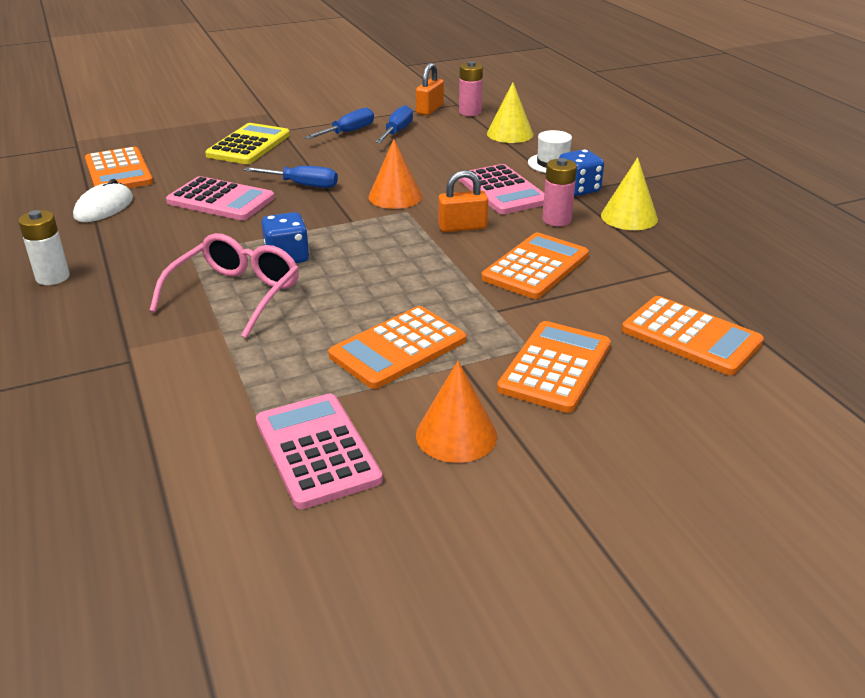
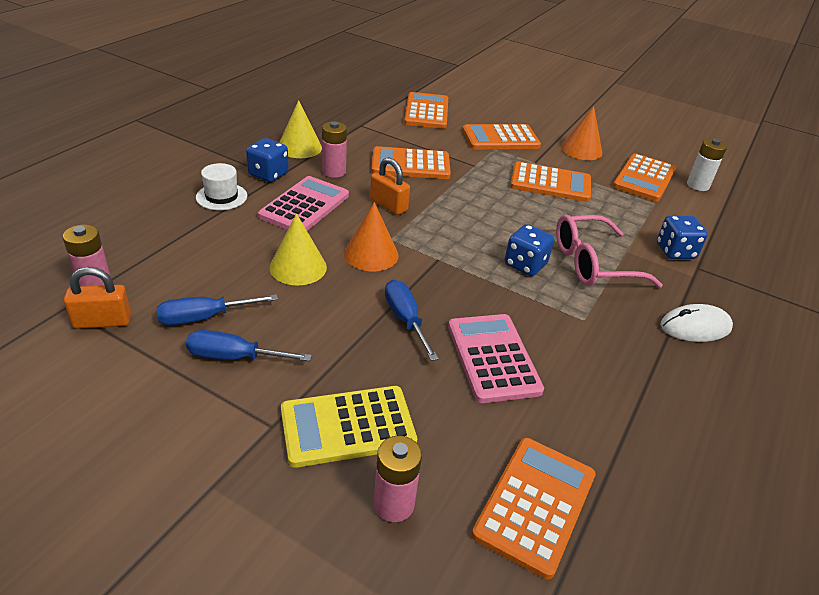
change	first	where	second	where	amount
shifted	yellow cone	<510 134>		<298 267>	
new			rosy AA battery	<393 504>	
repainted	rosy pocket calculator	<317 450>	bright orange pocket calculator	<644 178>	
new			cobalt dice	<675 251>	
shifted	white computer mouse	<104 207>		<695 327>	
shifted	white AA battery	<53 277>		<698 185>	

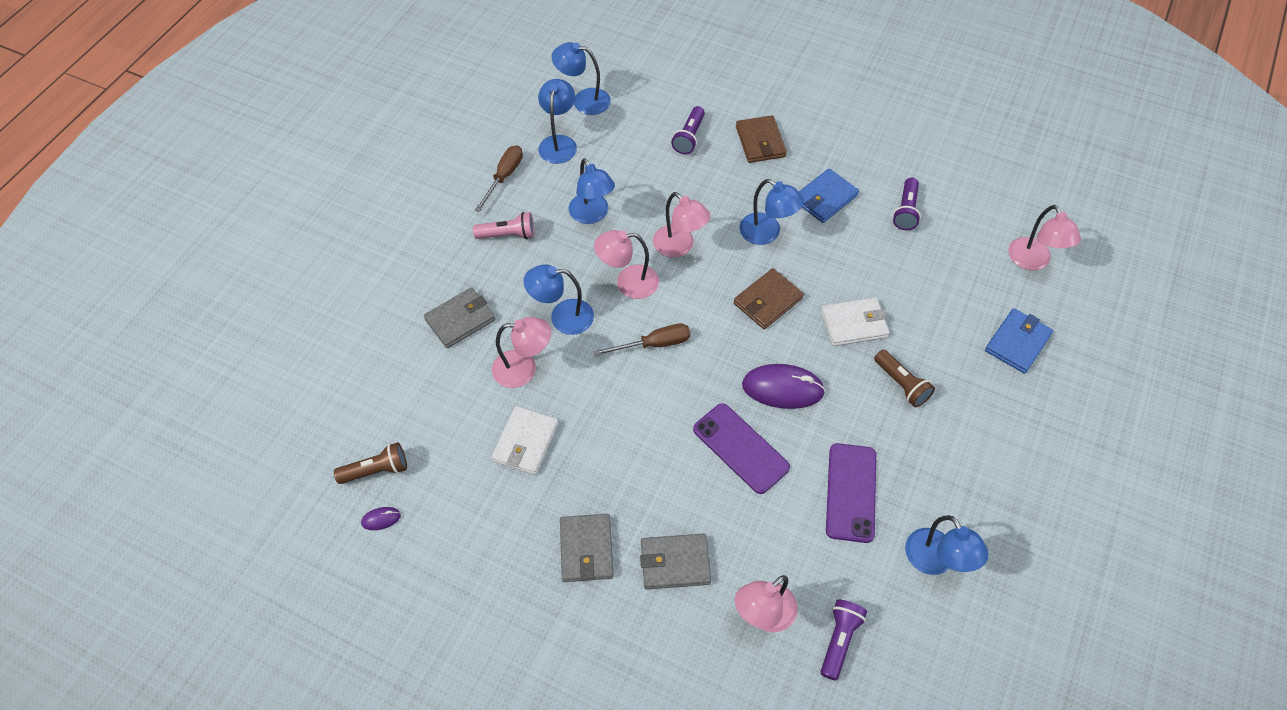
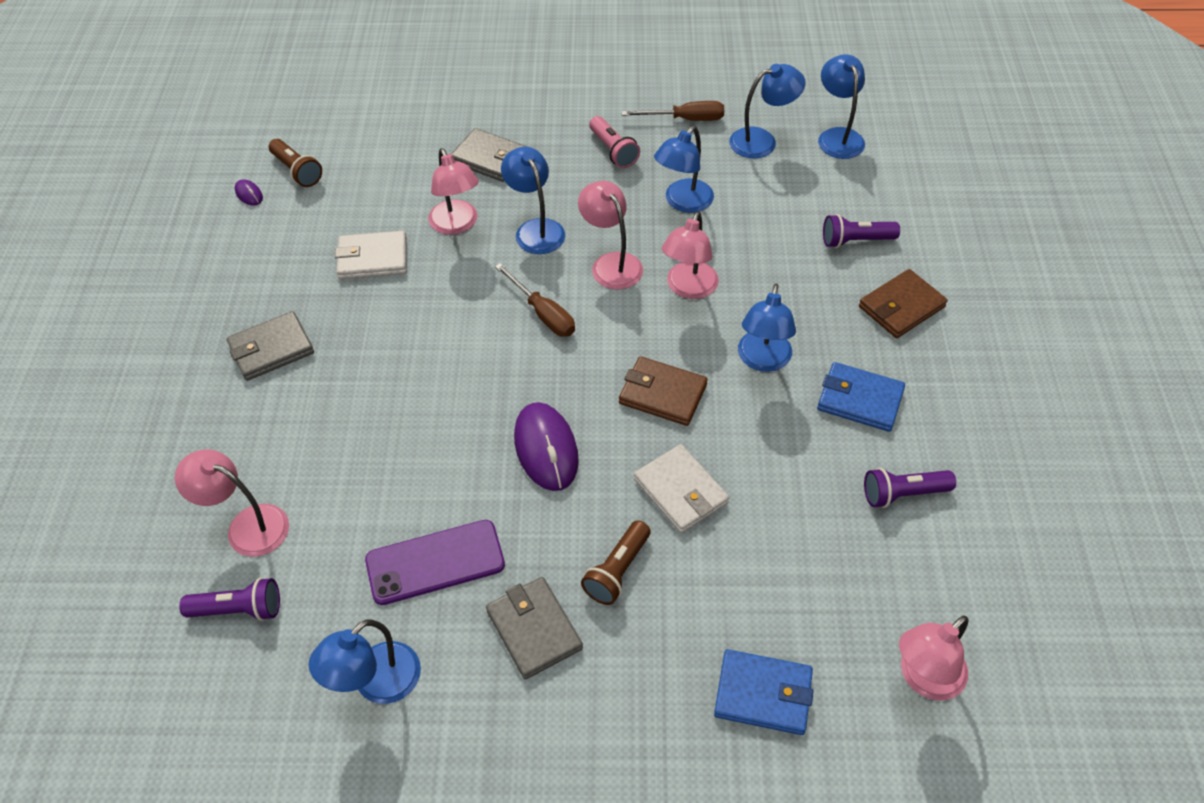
change	first	where	second	where	amount
shifted	gray wallet	<675 563>		<534 630>	
gone	violet smartphone	<740 448>			

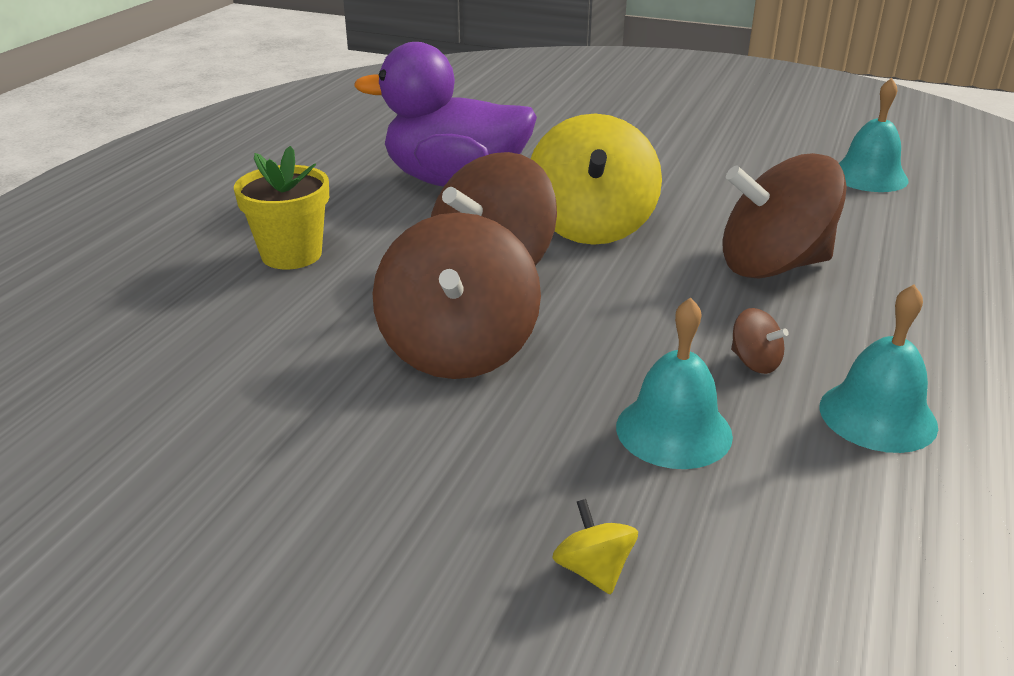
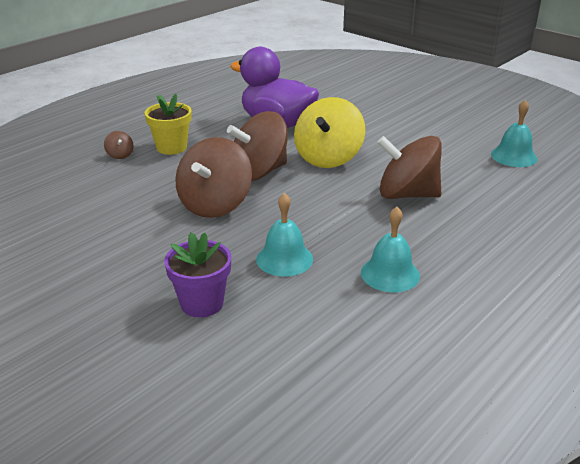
change	first	where	second	where	amount
shifted	dark brown spinning top	<754 362>		<120 155>	
swapped	yellow spinning top	<593 570>	violet plant pot	<202 303>	

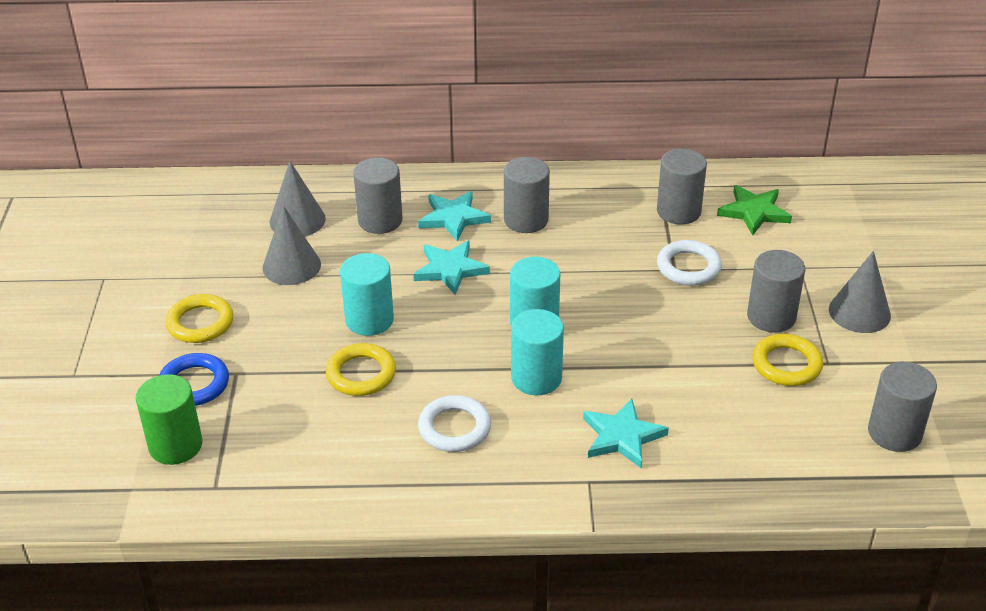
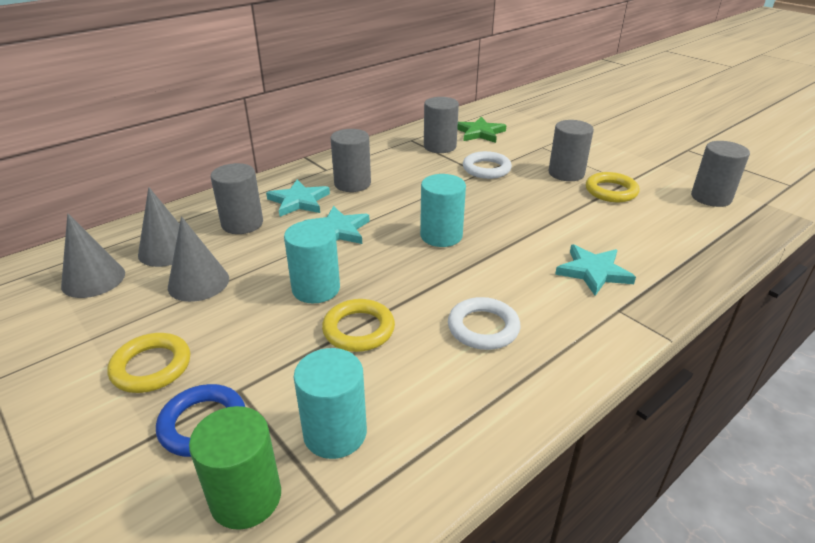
change	first	where	second	where	amount
shifted	gray cone	<859 312>		<93 279>	
shifted	turquoise cylinder shape	<536 378>		<335 433>	

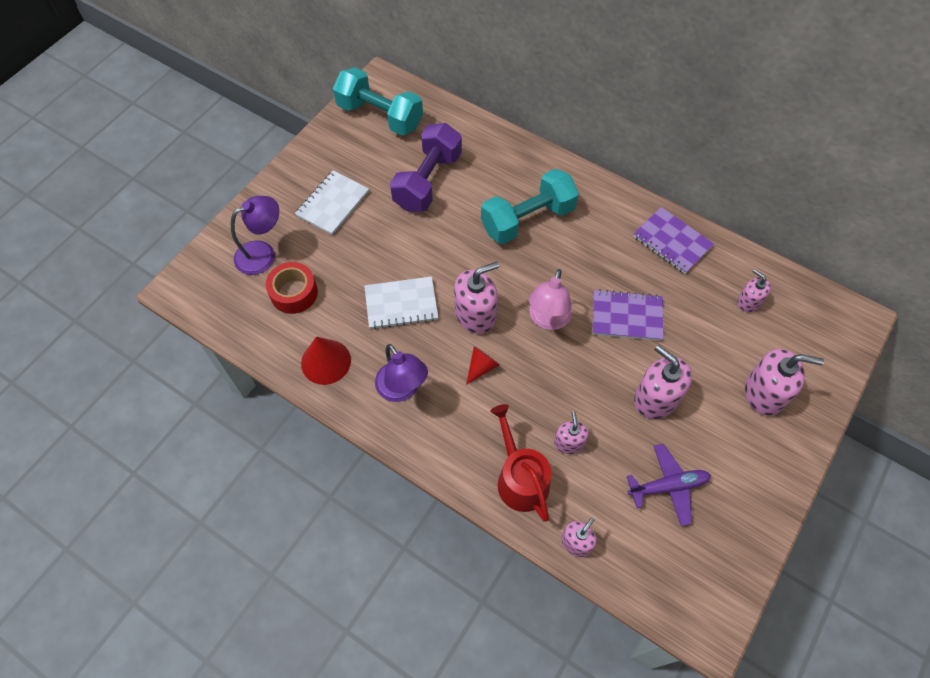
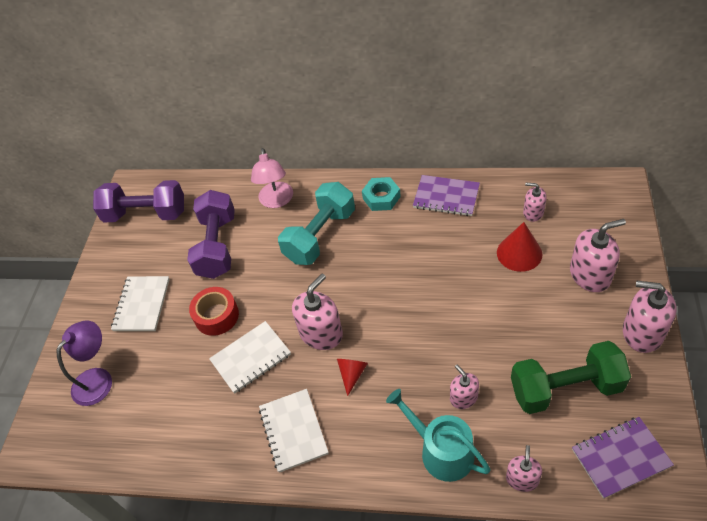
change	first	where	second	where	amount
repainted	turquoise free weight	<380 116>	violet free weight	<146 214>	
shifted	scarlet roll of tape	<294 293>		<216 316>	
shifted	rosy reading lamp	<547 320>		<276 201>	
swapped	violet reading lamp	<402 389>	white notebook	<293 431>	
new			turquoise nut	<381 197>	
repainted	scarlet sprinkling can	<520 478>	turquoise sprinkling can	<441 451>	
shifted	scarlet cone	<326 361>		<519 253>	
swapped	violet plane	<668 486>	leaf-green free weight	<565 389>	
shifted	violet notebook	<627 316>		<620 458>	
shifted	rosy soap pump	<656 398>		<642 332>	

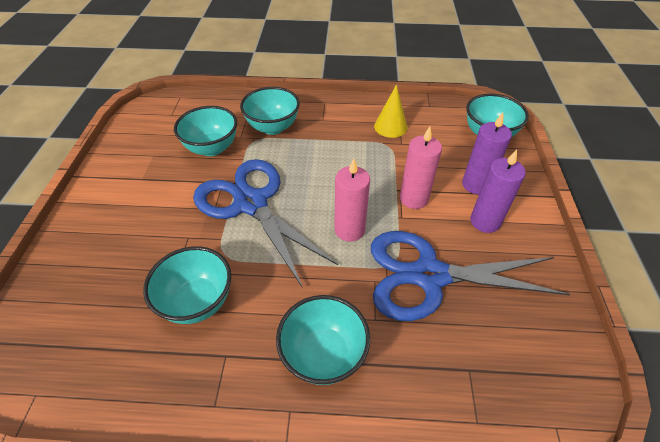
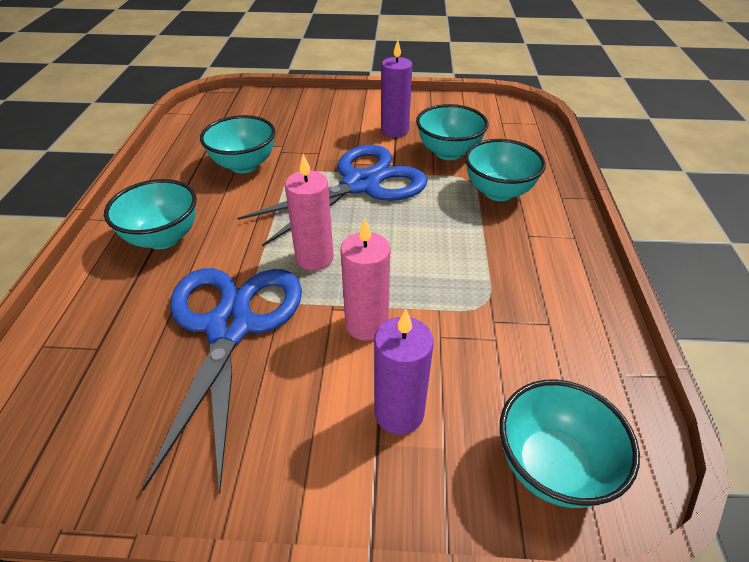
change	first	where	second	where	amount
shifted	violet wax candle	<485 221>		<394 130>	
gone	yellow cone	<390 127>			

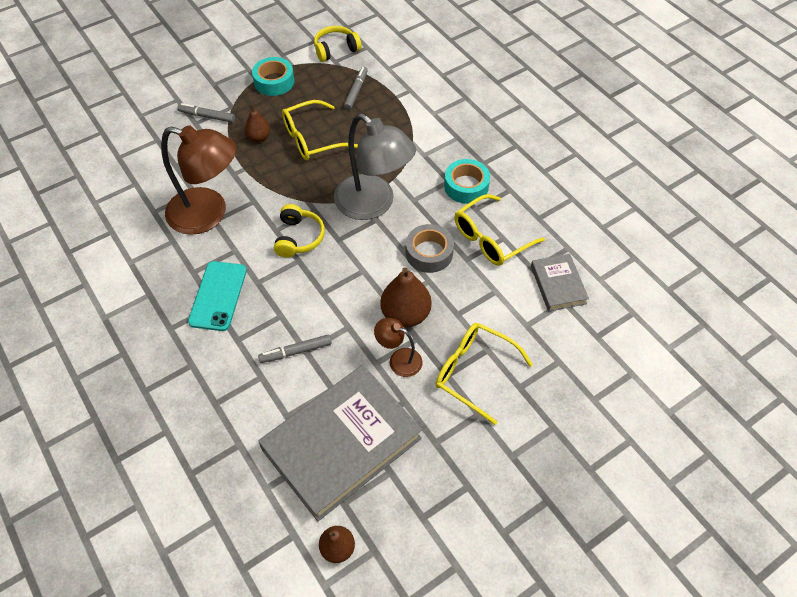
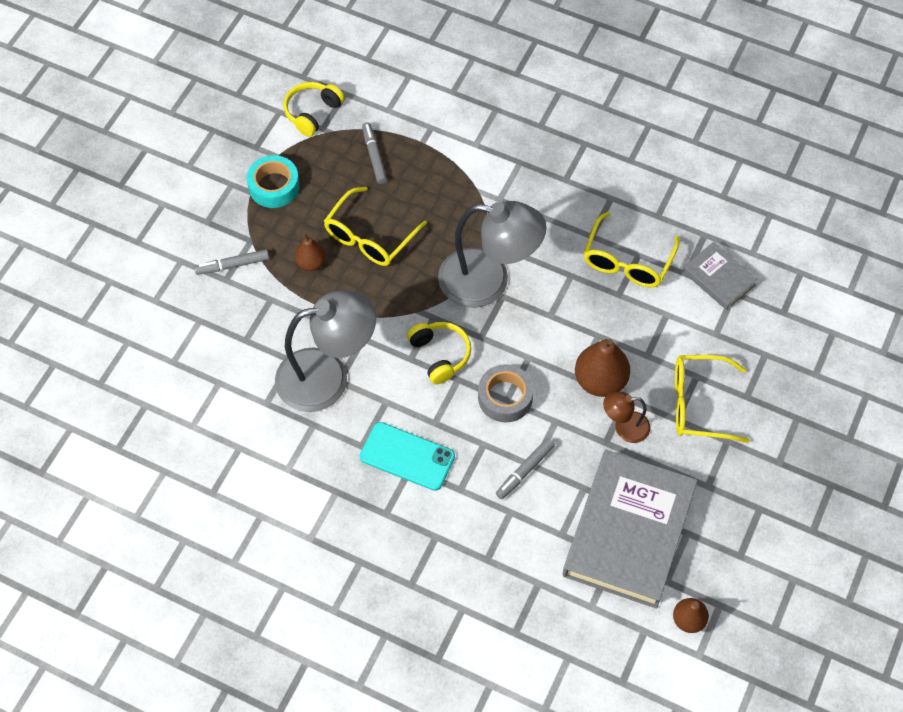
change	first	where	second	where	amount
repainted	dark brown reading lamp	<208 214>	gray reading lamp	<327 377>	
rotated	turquoise smartphone	<218 296>		<407 456>	45 degrees counterclockwise
shifted	gray roll of tape	<429 253>		<505 397>	
gone	turquoise roll of tape	<466 186>			

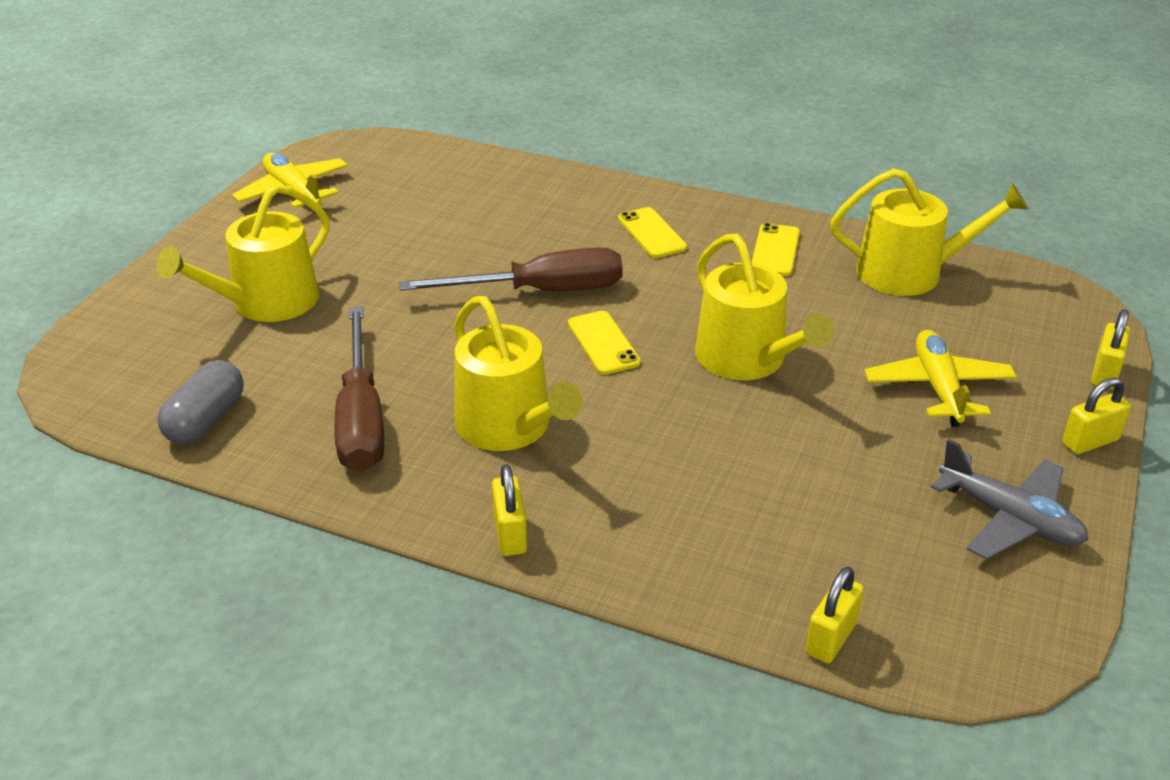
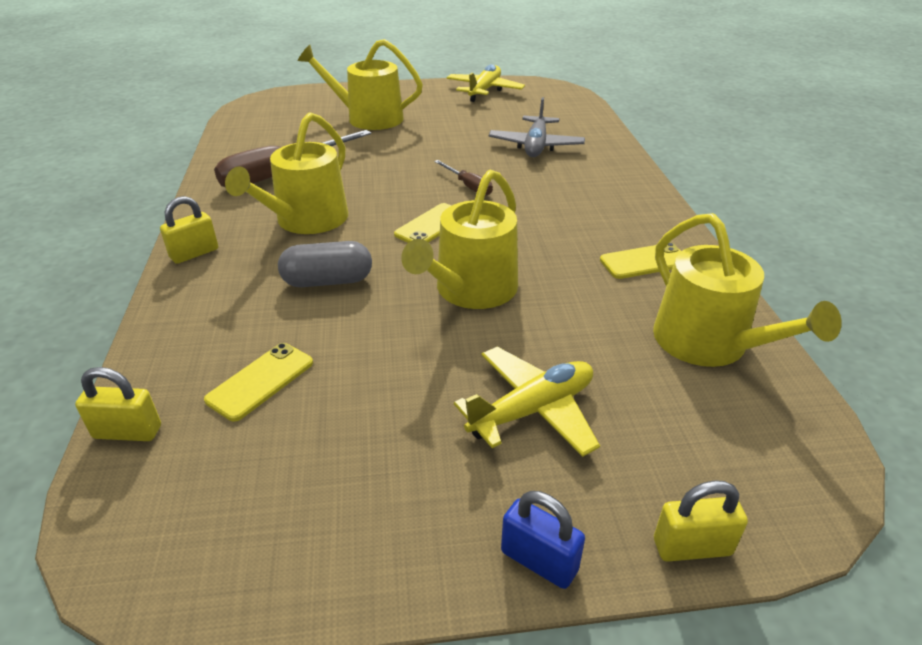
change	first	where	second	where	amount
shifted	yellow smartphone	<651 233>		<260 381>	
shifted	gray pill shape	<206 420>		<328 281>	
scaled	dark brown screwdriver	<540 291>		<468 186>	x0.49
shifted	gray plane	<1009 518>		<536 146>	
repainted	yellow padlock	<1090 441>	cobalt padlock	<539 561>	

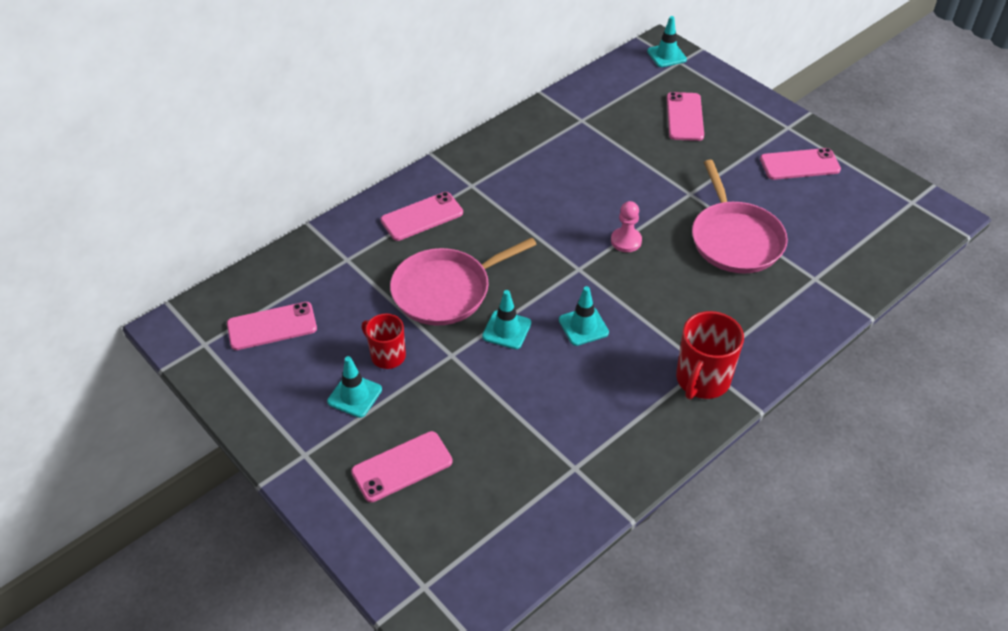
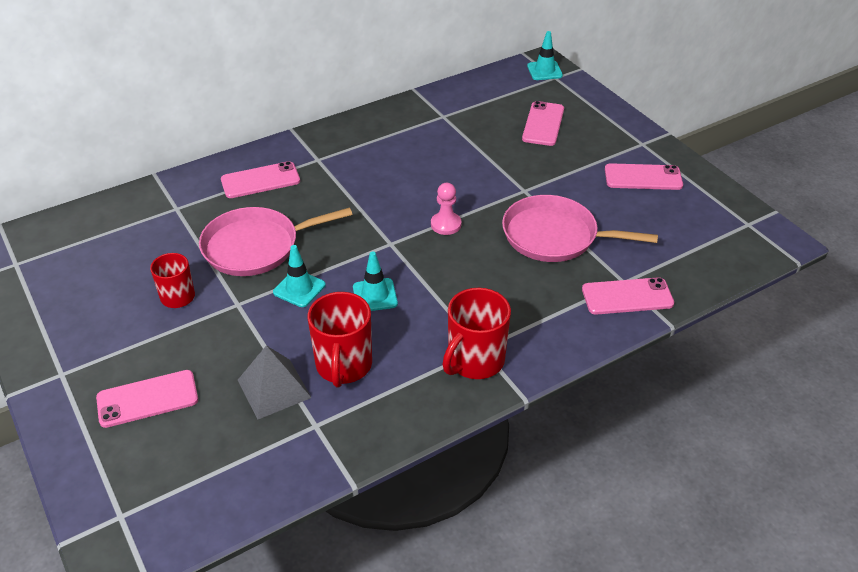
change	first	where	second	where	amount
new			gray pyramid	<274 388>	
new			scarlet mug	<343 366>	
rotated	rosy frying pan	<735 239>		<554 236>	105 degrees clockwise
shifted	rosy smartphone	<272 326>		<627 296>	
gone	turquoise traffic cone	<354 395>			

